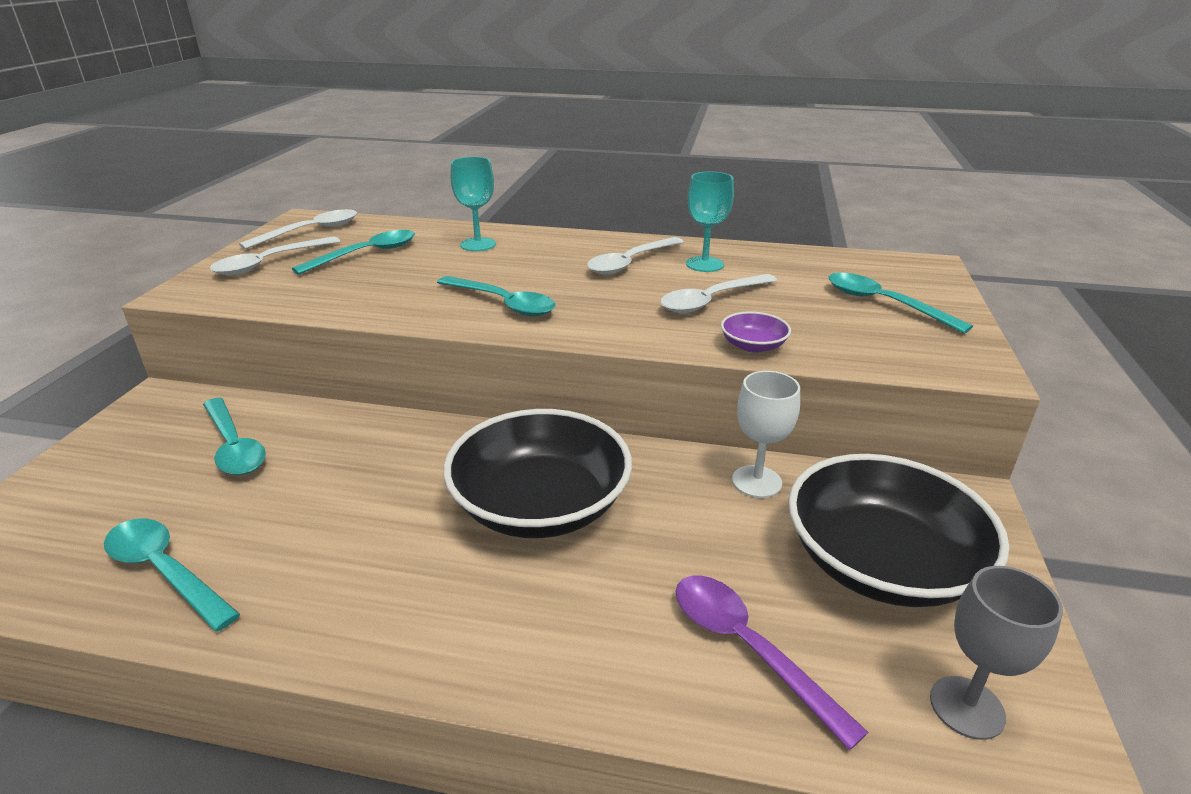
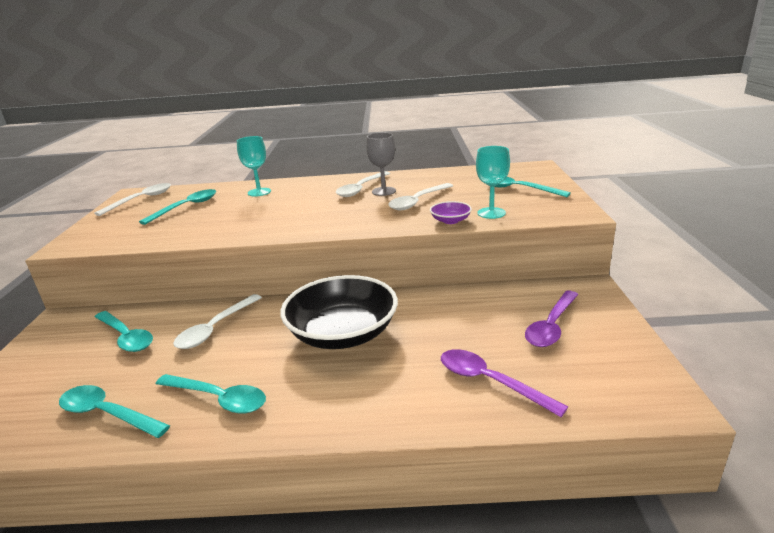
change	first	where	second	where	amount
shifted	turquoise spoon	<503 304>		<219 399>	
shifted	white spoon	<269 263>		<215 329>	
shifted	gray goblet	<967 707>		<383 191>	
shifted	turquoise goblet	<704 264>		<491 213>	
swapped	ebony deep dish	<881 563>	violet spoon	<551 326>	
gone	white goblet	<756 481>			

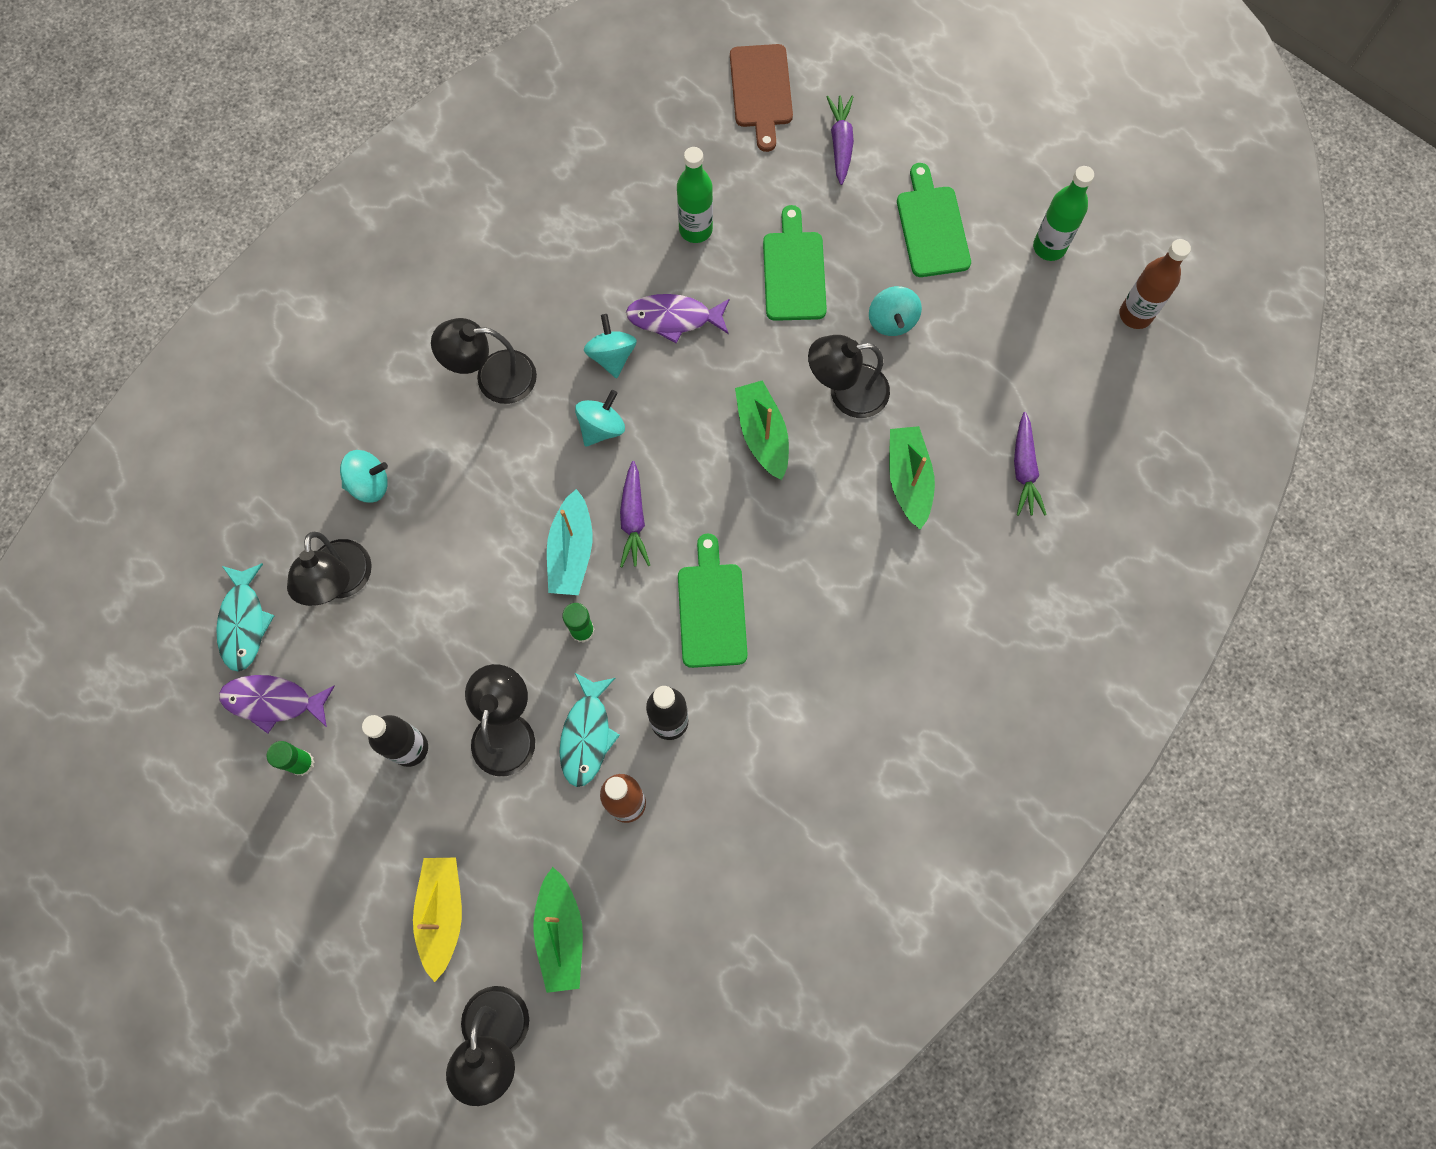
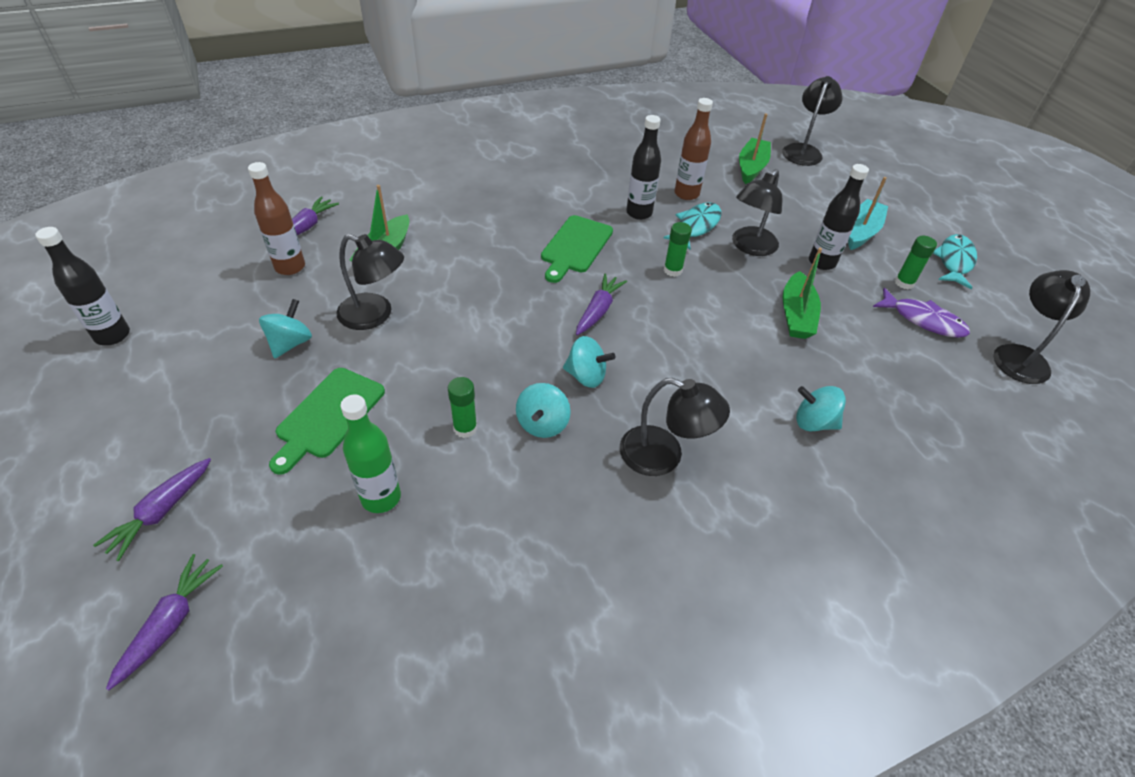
change	first	where	second	where	amount
repainted	leaf-green flask	<1049 247>	ebony flask	<112 335>	
swapped	dark brown chopping board	<761 91>	violet toy carrot	<171 623>	
shifted	dark brown flask	<1135 315>		<290 267>	
swapped	violet fish	<674 318>	leaf-green stick of glue	<465 428>	
rotated	turquoise spinning top	<601 427>		<586 376>	135 degrees counterclockwise
shifted	leaf-green boat	<762 434>		<796 315>	
shifted	turquoise boat	<571 551>		<861 232>	
shifted	turquoise fish	<244 622>		<954 261>	
shifted	ebony reading lamp	<341 582>		<1020 356>	
gone	yellow boat	<442 913>			
gone	leaf-green chopping board	<932 227>			

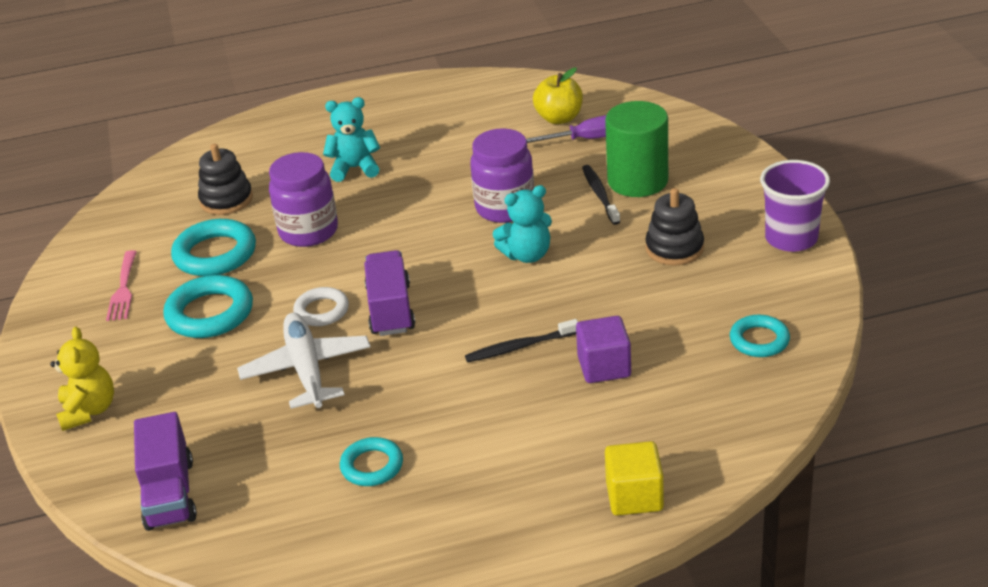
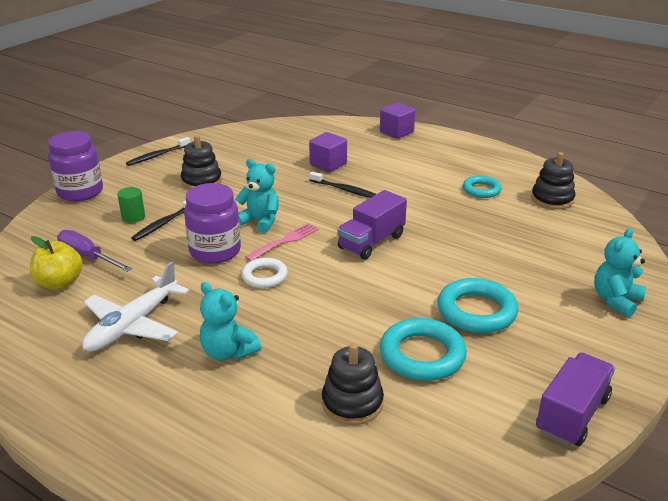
change	first	where	second	where	amount
shifted	violet jar	<308 231>		<80 192>	
shifted	white plane	<307 370>		<133 325>	
scaled	leaf-green cylinder shape	<637 181>		<133 217>	x0.47
swapped	violet cup	<791 238>	ebony toothbrush	<158 155>	
shifted	white torus	<322 311>		<264 276>	
shifted	rosy fork	<123 289>		<285 241>	
repainted	yellow solid cube	<634 496>	violet solid cube	<396 132>	
new			ebony ring stacker	<552 199>	
shifted	violet lorry	<170 494>		<572 414>	
repainted	yellow stuffed bear	<89 411>	turquoise stuffed bear	<615 300>	
gone	turquoise torus	<759 340>			

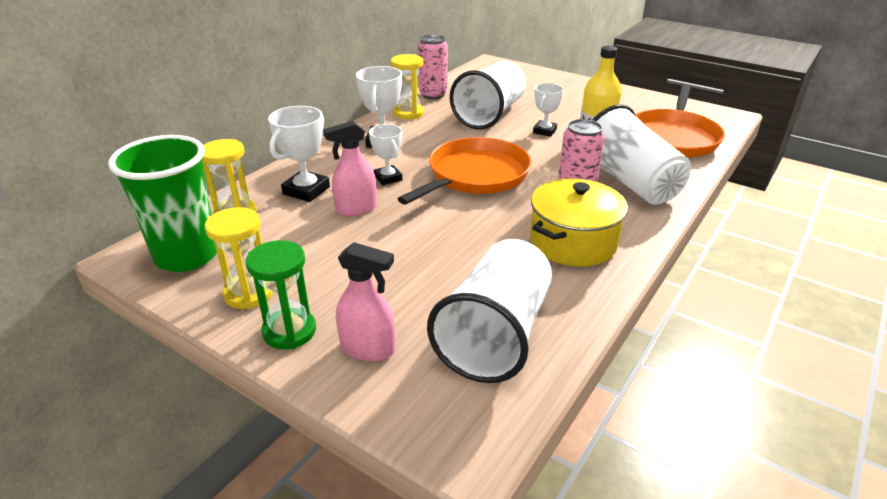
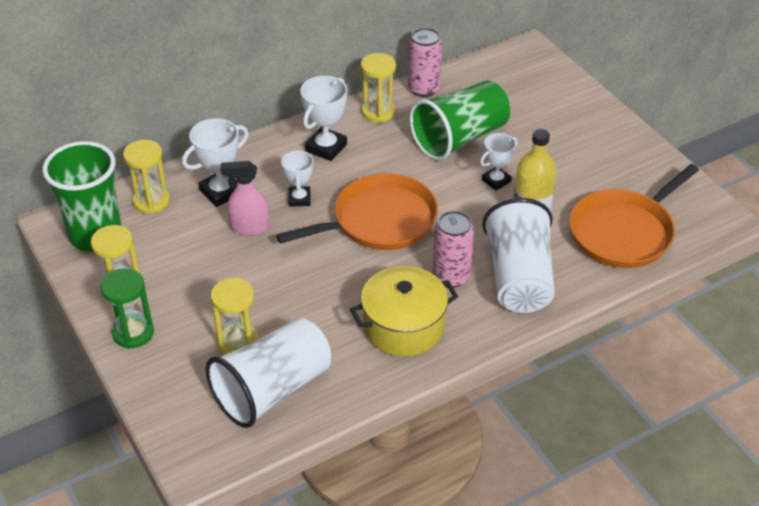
change	first	where	second	where	amount
new			yellow sandglass	<238 342>	
repainted	white cup	<490 114>	leaf-green cup	<460 138>	
gone	rosy spray bottle	<368 349>			

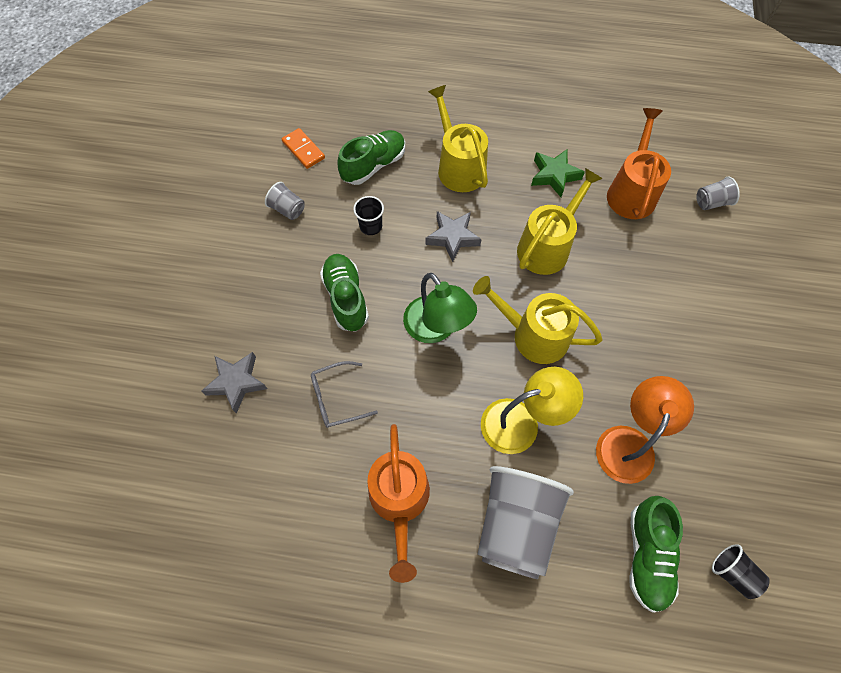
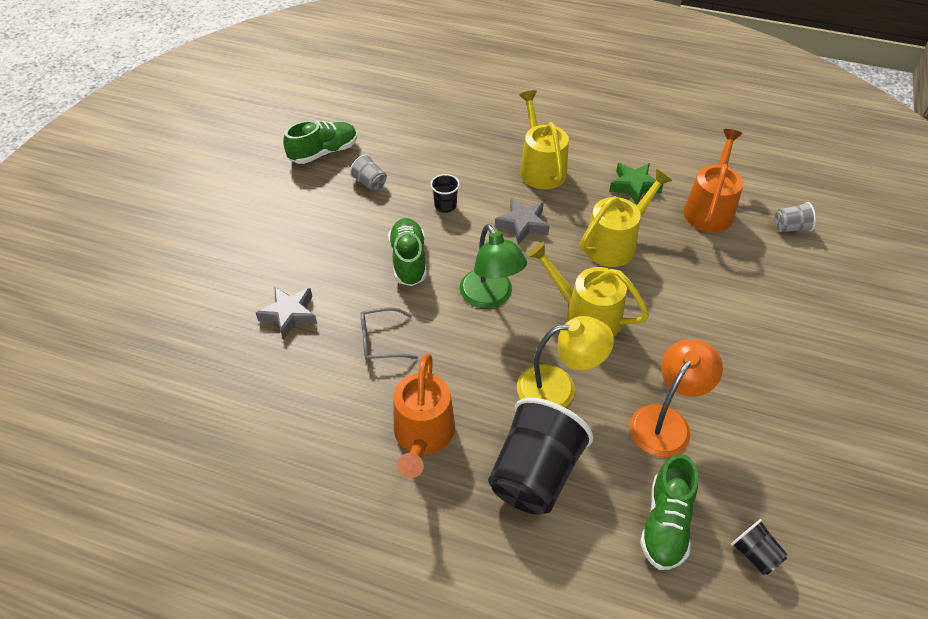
change	first	where	second	where	amount
shifted	leaf-green lace-up shoe	<374 165>		<324 152>	
repainted	gray cup	<515 524>	ebony cup	<535 474>	
gone	bright orange domino tile	<303 150>			

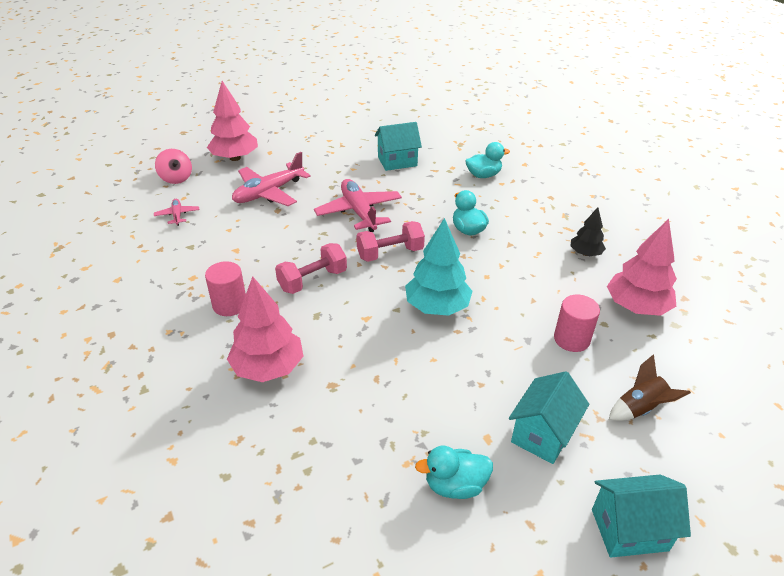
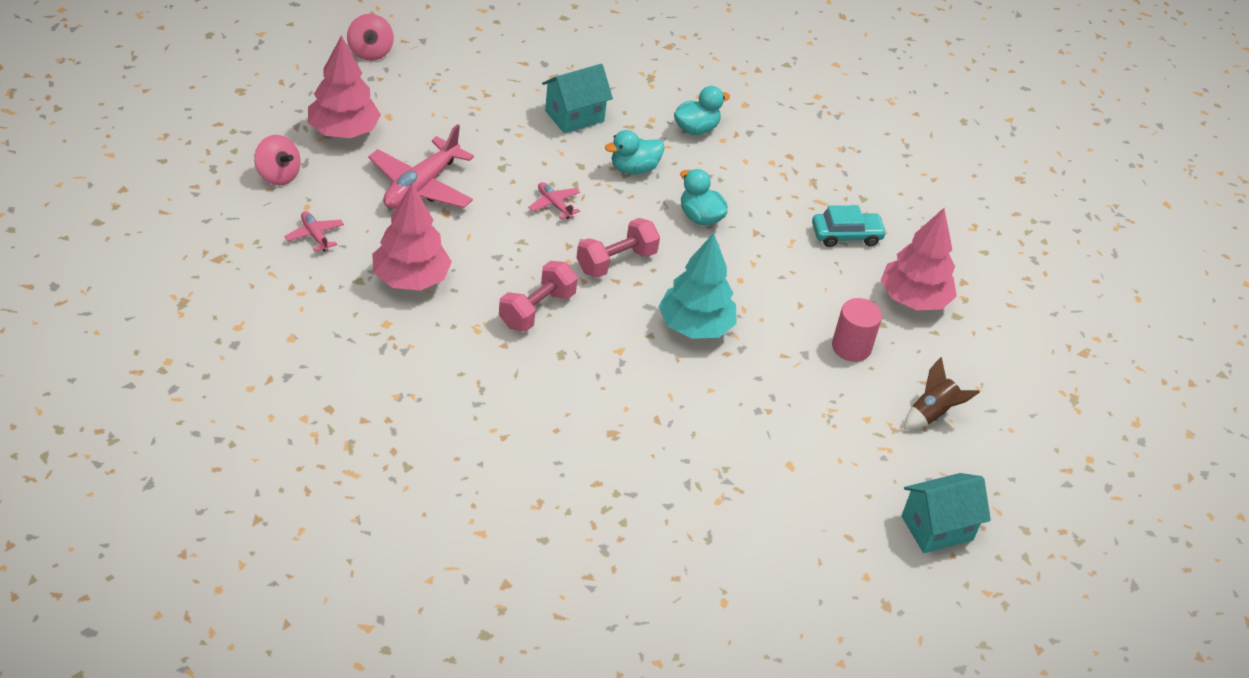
change	first	where	second	where	amount
new			rosy spinning top	<370 52>	
shifted	rosy tree	<268 368>		<410 279>	
scaled	rosy plane	<359 212>		<554 205>	x0.49
shifted	turquoise rubber duck	<455 485>		<634 168>	
swapped	ebony tree	<585 253>	turquoise toy car	<846 235>	
gone	rosy cylinder shape	<230 305>			
gone	turquoise cottage	<542 434>			

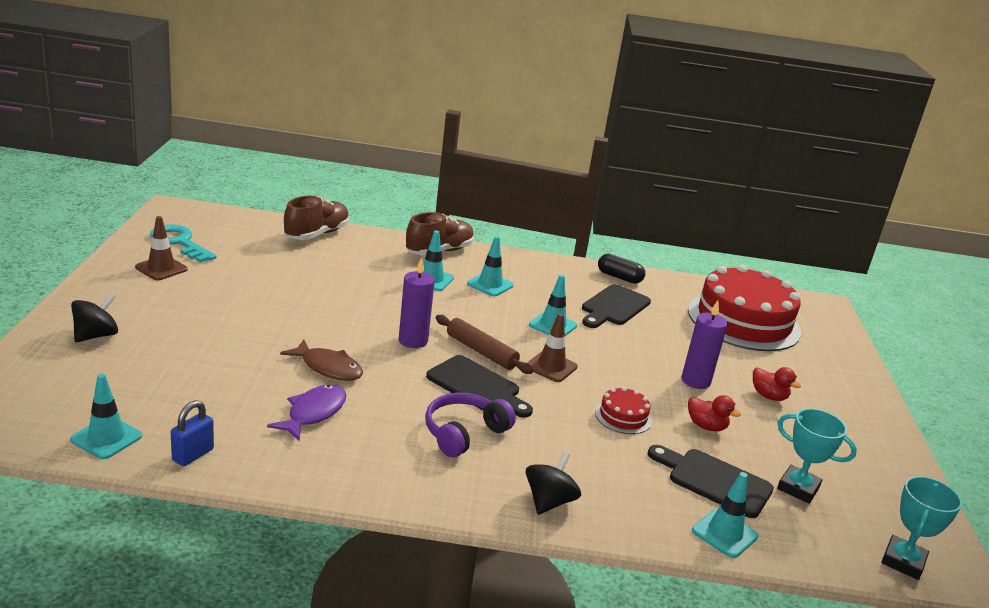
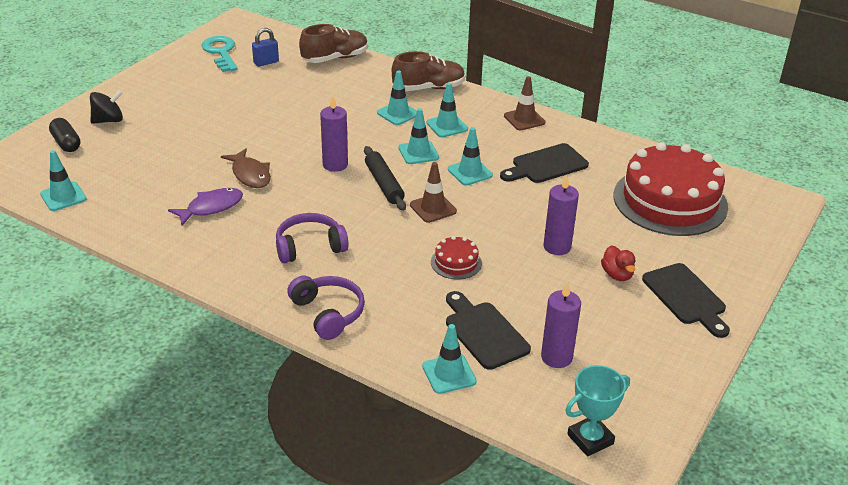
change	first	where	second	where	amount
shifted	ebony pill shape	<619 277>		<66 143>	
shifted	cobalt padlock	<193 455>		<266 62>	
swapped	ebony spinning top	<549 501>	violet over-ear headphones	<328 313>	
repainted	dark brown rolling pin	<481 352>	ebony rolling pin	<384 184>	
new			turquoise traffic cone	<418 153>	
shifted	dark brown traffic cone	<161 268>		<524 119>	
swapped	turquoise prize cup	<798 488>	violet wax candle	<556 357>	
shifted	ebony chopping board	<477 386>		<686 297>	
gone	scarlet rubber duck	<706 426>			

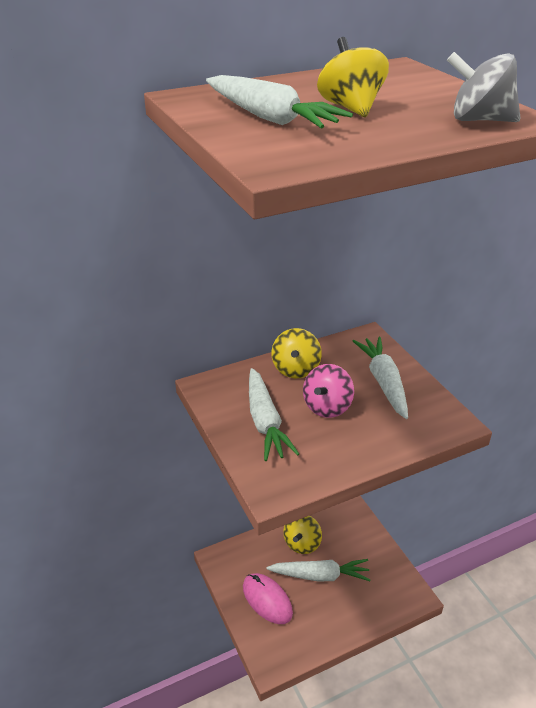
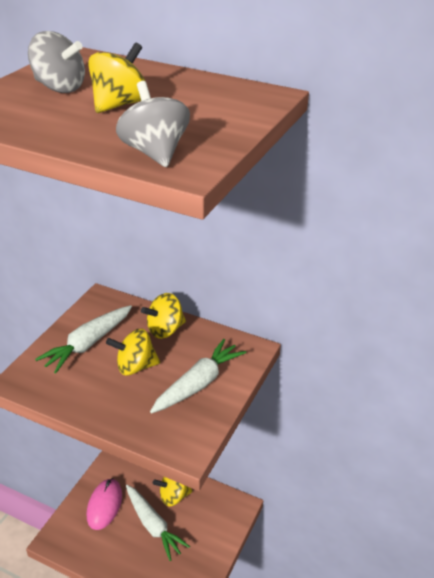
change	first	where	second	where	amount
swapped	white toy carrot	<270 118>	gray spinning top	<59 88>	
repainted	rosy spinning top	<327 407>	yellow spinning top	<135 366>	

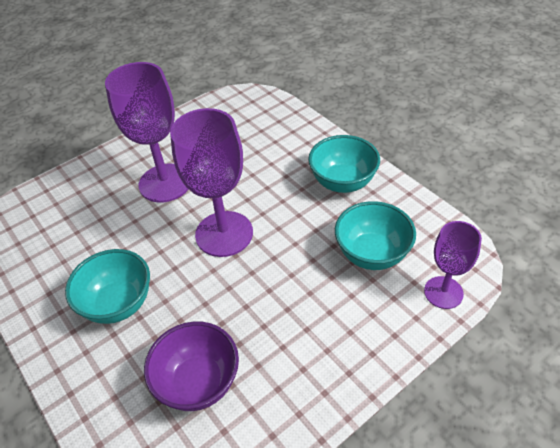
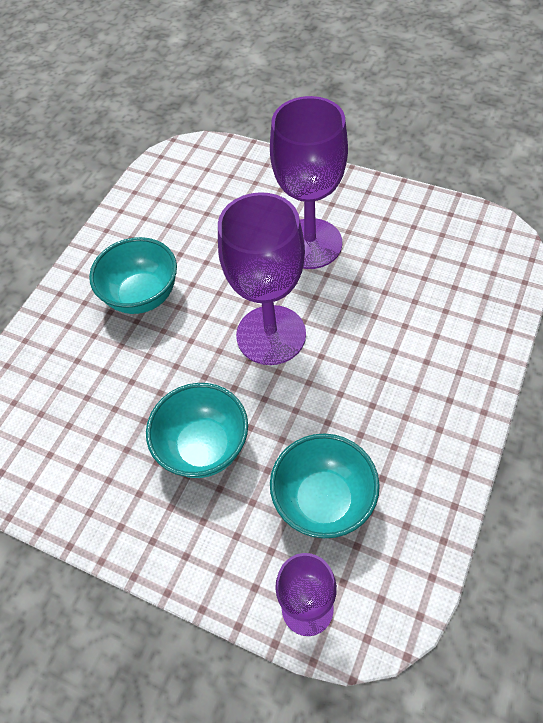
change	first	where	second	where	amount
shifted	turquoise deep dish	<343 182>		<204 447>	
gone	violet deep dish	<198 382>			

